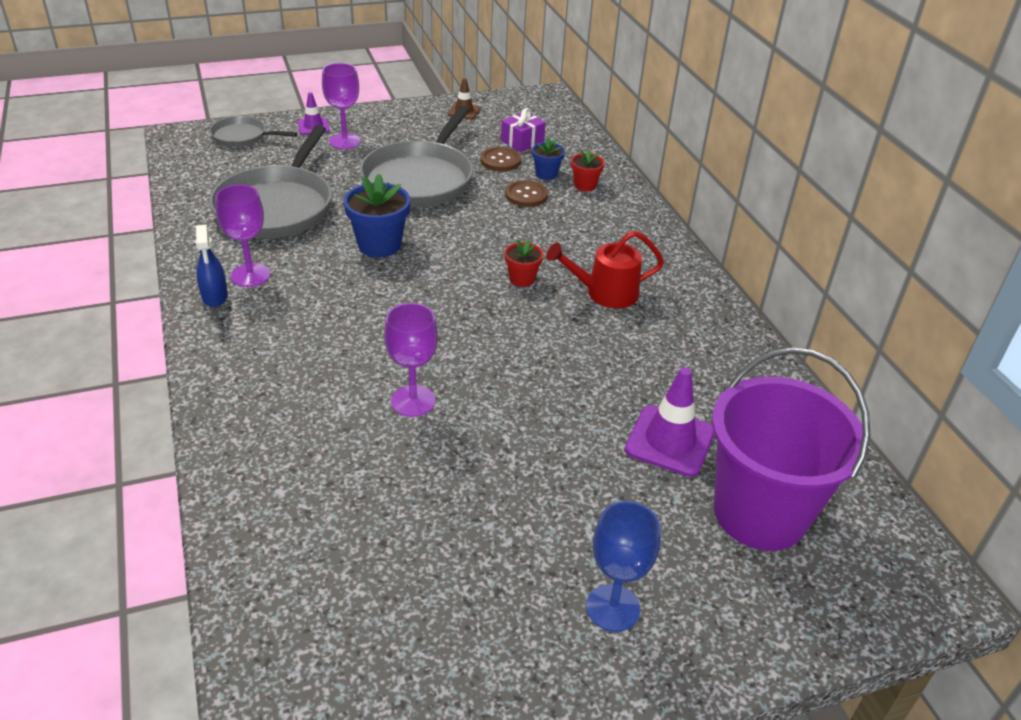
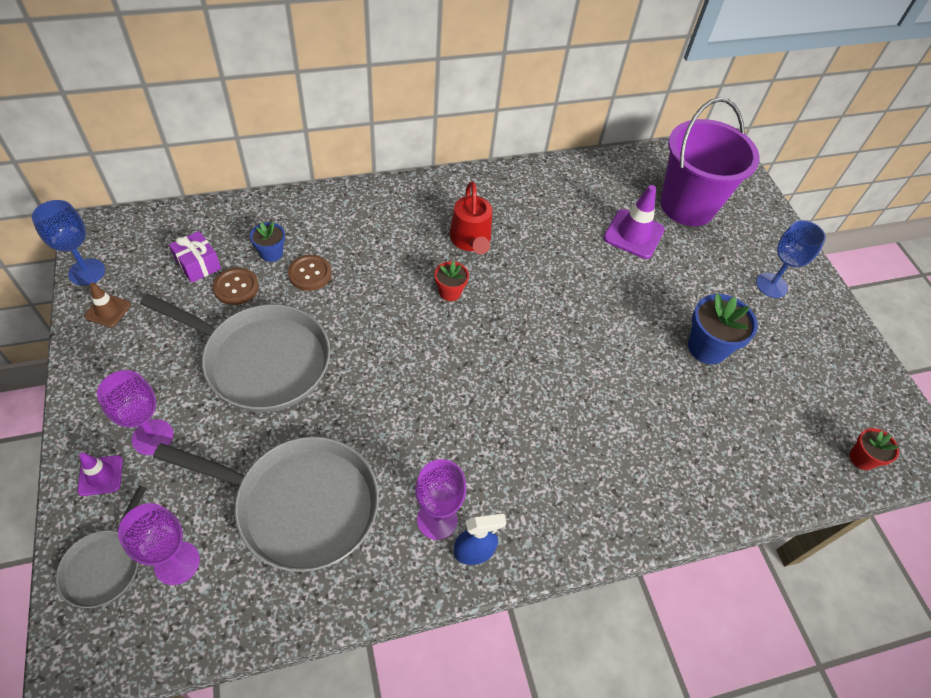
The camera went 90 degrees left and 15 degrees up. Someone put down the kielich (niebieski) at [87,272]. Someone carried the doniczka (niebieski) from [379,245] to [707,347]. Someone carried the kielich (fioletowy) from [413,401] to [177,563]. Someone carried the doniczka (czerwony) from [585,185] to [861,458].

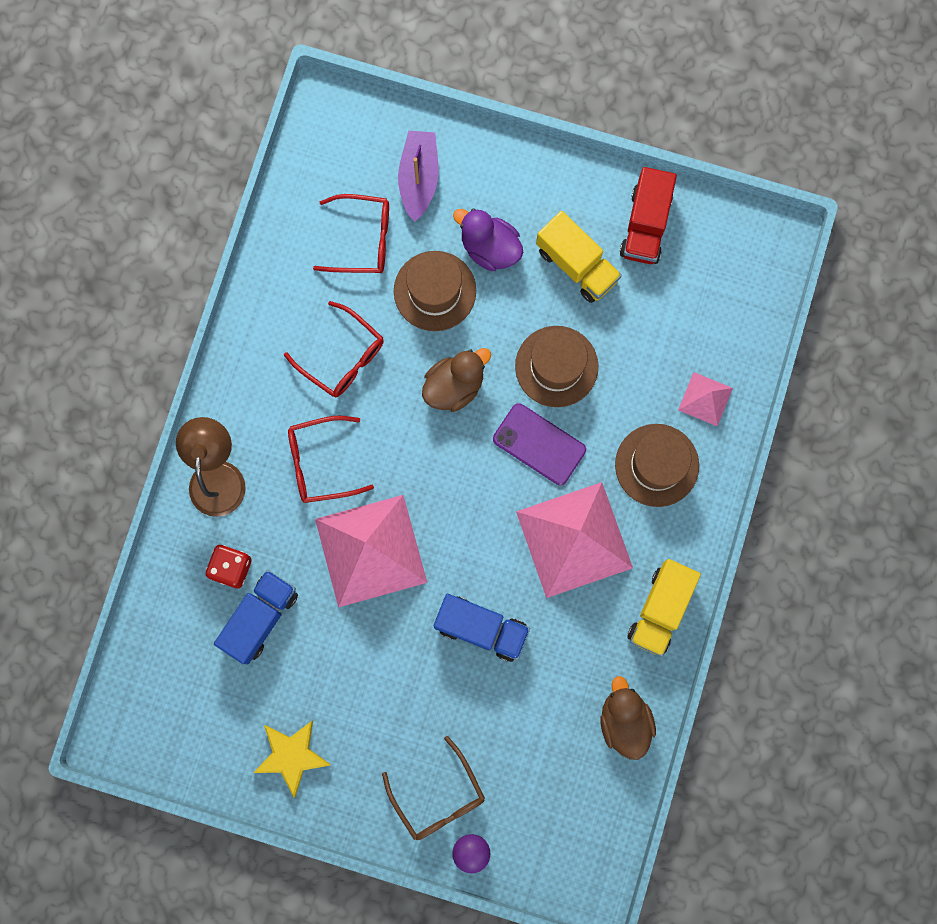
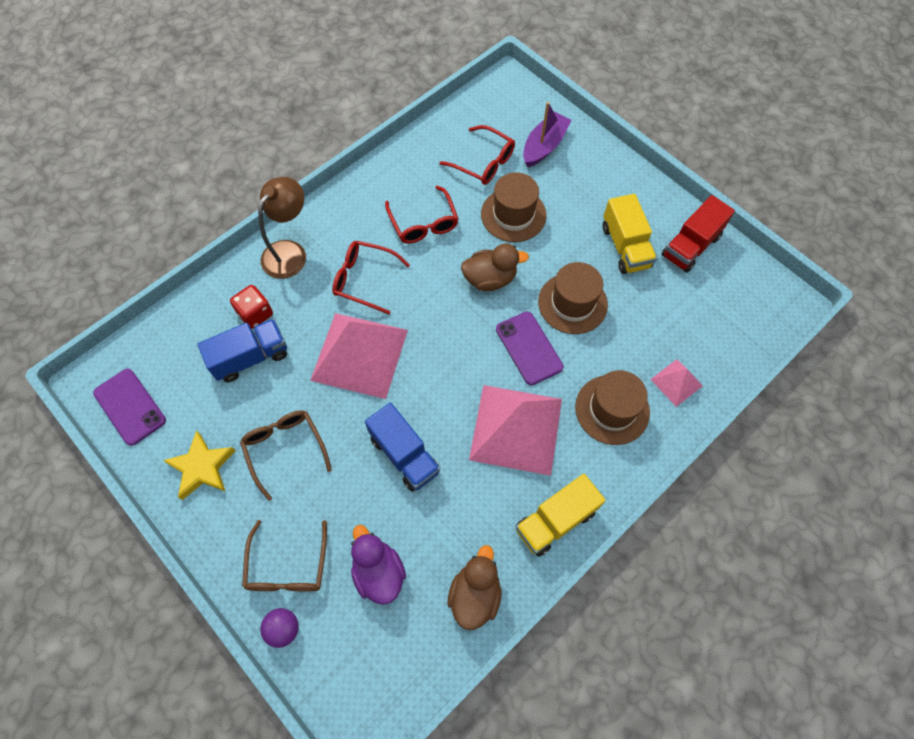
The camera went 30 degrees right and 15 degrees down. Someone put down the telefon (fioletowy) at [130,407]. Someone put down the okulary (brązowy) at [285,449]. Someone carried the kaczka (fioletowy) from [490,248] to [378,572].

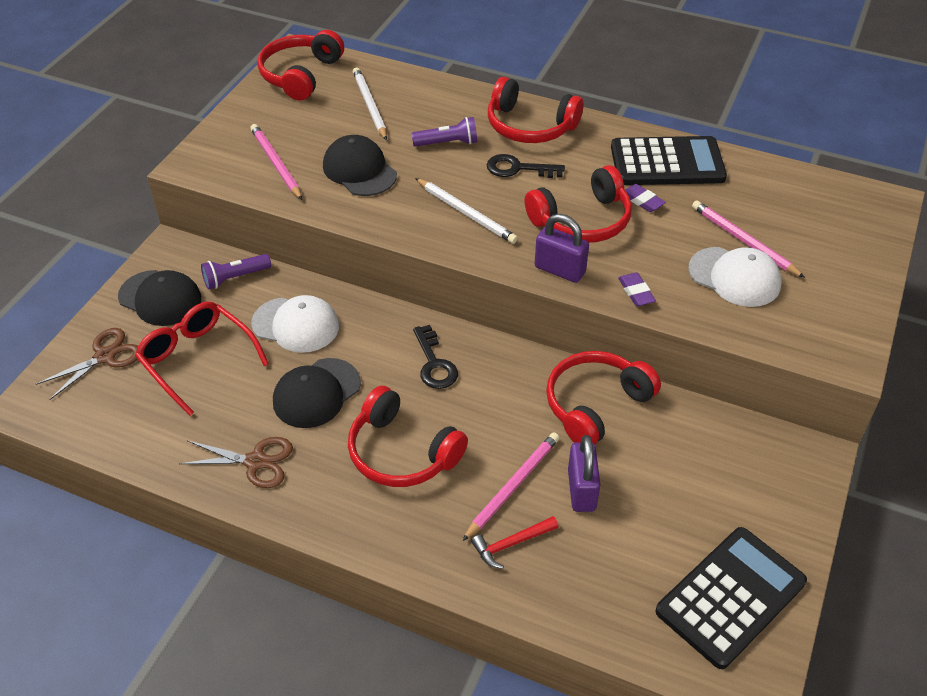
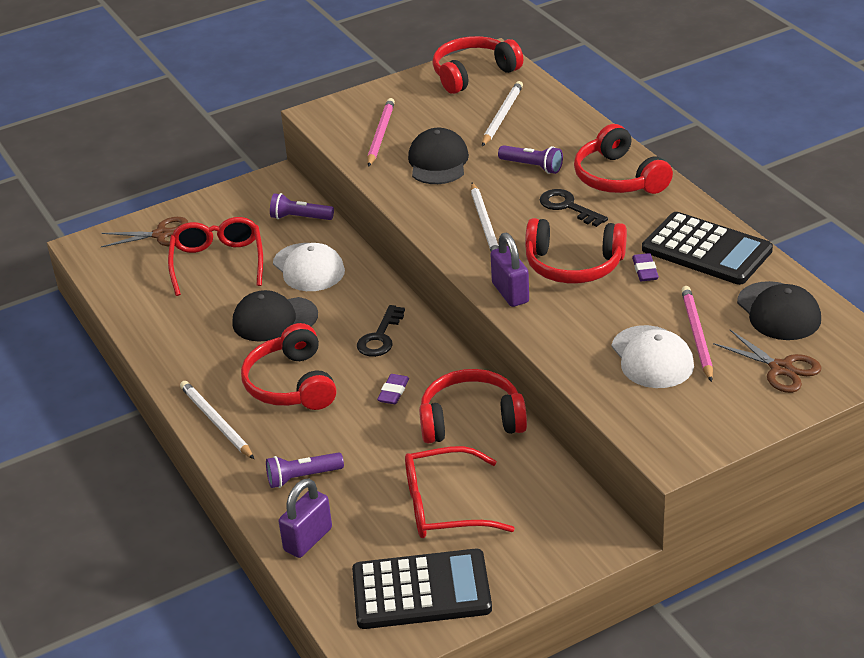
The camera went 40 degrees right and 10 degrees down. Someone took away the ołówek (różowy) at [513,486]. Someone put down the ołówek (biały) at [216,422]. Someone put down the okulary (czerwony) at [444,506]. Someone carried the czapka (czarny) from [160,298] to [778,311]. Someone carried the nożyczki (brązowy) from [255,462] to [781,369]. Someone carried the kłódka (fioletowy) from [581,490] to [308,539]. Someone carried the gumka do mazania (fioletowy) from [636,292] to [393,392]. Someone swapped the młotek (czerwony) at [511,544] for the latarka (fioletowy) at [302,477].

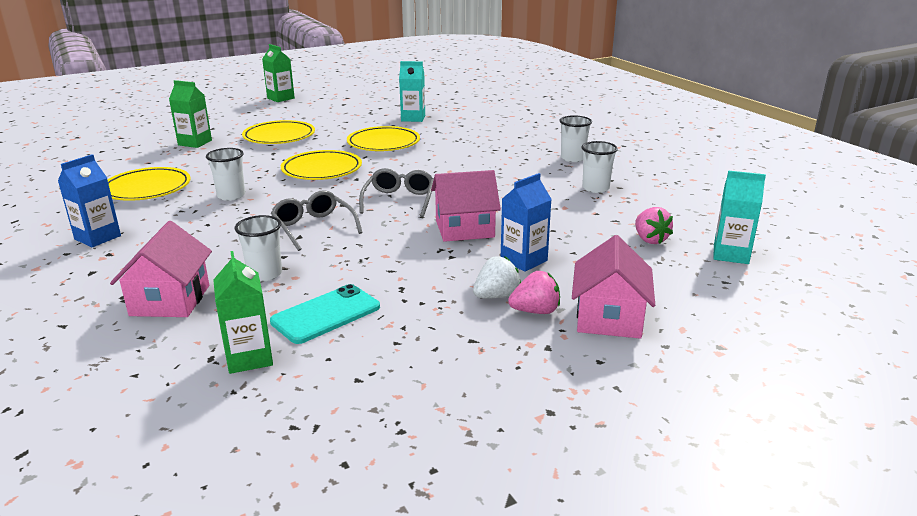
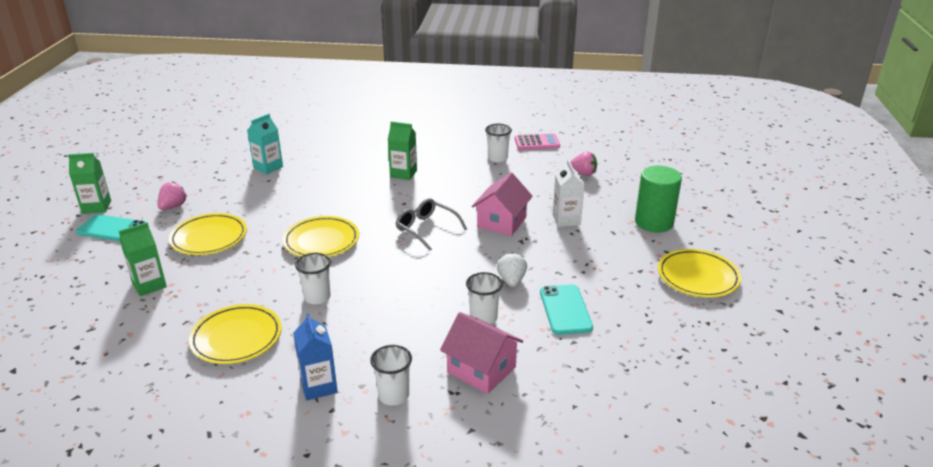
The camera went 55 degrees left and 5 degrees up. Someone took away the okulary (szary) at [313,227]. Someone took away the karton mleka (turkusowy) at [731,254]. Someone put down the telefon (turkusowy) at [112,229]. Someone put down the kalkulator (różowy) at [537,143]. Someone carried the karton mleka (zielony) from [249,358] to [403,174]. Someone carried the talerz (żółty) from [383,143] to [698,277]. Someone carried the truskawka (biały) from [496,296] to [511,280]. Someone carried the truskawka (różowy) from [535,311] to [173,206]. Someone carried the szklanka (biały) from [573,158] to [393,395]. Someone swapped the domek (różowy) at [609,318] for the walec (zielony) at [654,222]. Someone repainted the karton mleka (niebieski) at [524,260], which became the karton mleka (biały) at [566,220].

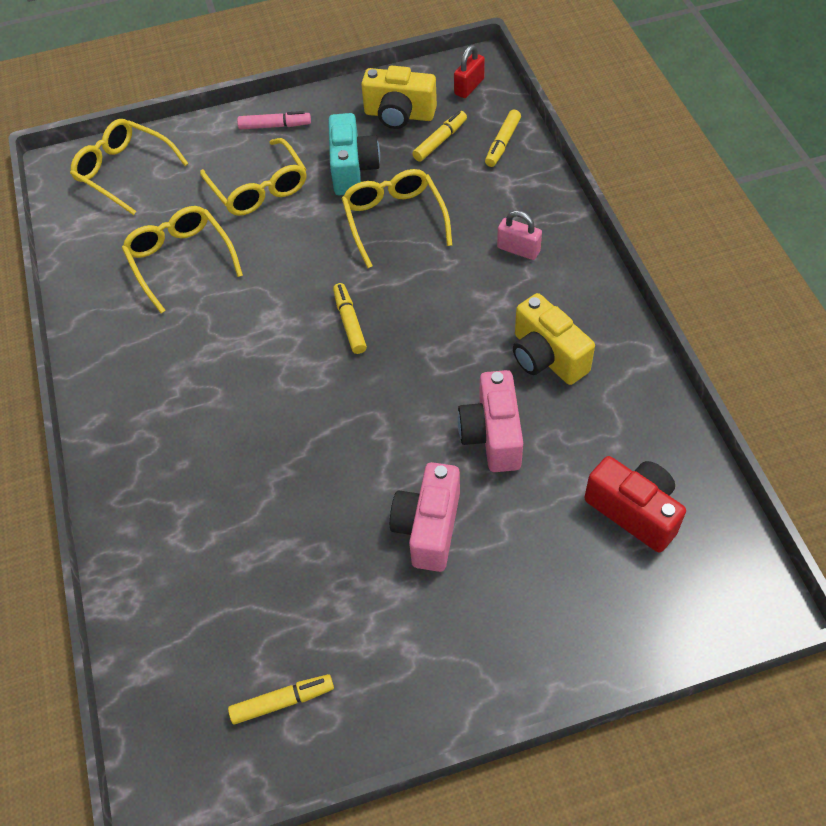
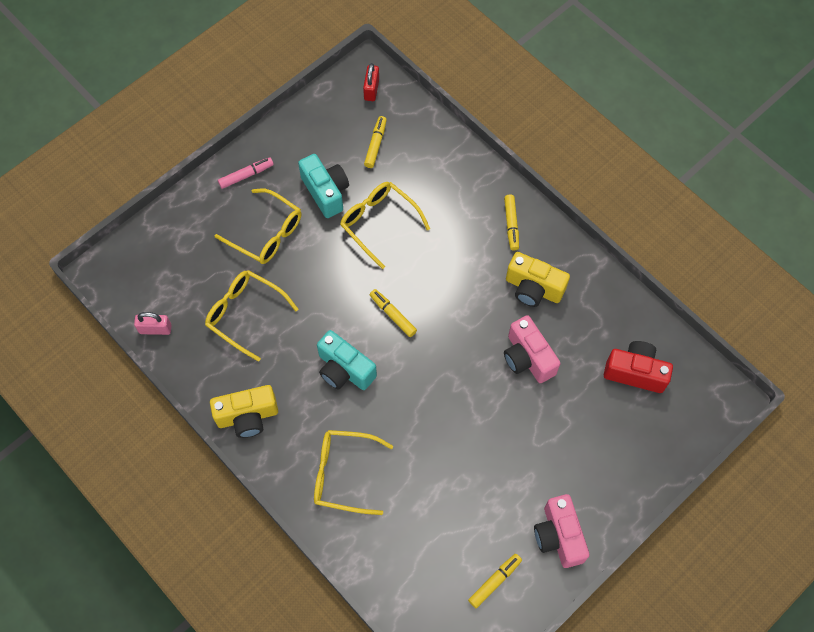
The camera went 30 degrees left and 10 degrees up. Someone put down the aparat fotograficzny (turkusowy) at [344,370]. Someone carried the okulary (żółty) from [124,171] to [343,474]. Someone carried the aparat fotograficzny (żółty) from [399,115] to [247,416]. Someone carried the aparat fotograficzny (różowy) from [428,528] to [558,536]. Someone carried the flamaster (żółty) from [502,143] to [511,225]. Someone carried the kłódka (różowy) from [518,249] to [155,329].

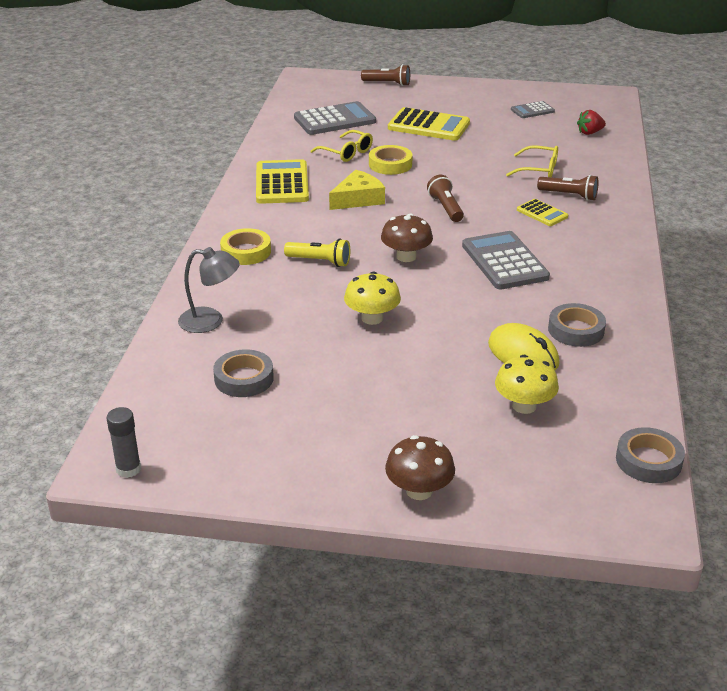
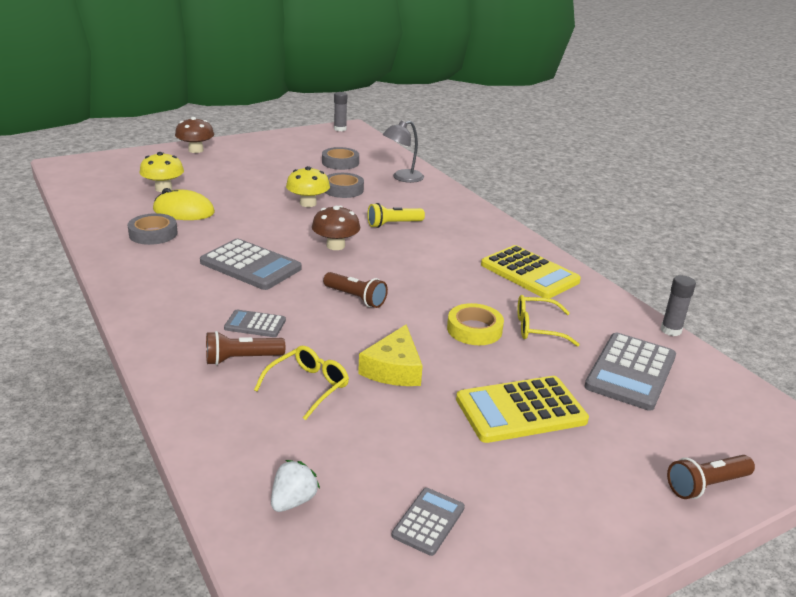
The camera went 140 degrees right and 5 degrees down. Someone took away the taśma klejąca (żółty) at [246,251]. Someone put down the klej w sztyfcie (szary) at [671,330]. Someone carried the ser (żółty) from [358,199] to [393,368]. Someone carried the taśma klejąca (szary) from [648,461] to [343,189]. Someone repainted the kalkulator (żółty) at [542,213], which became the kalkulator (szary) at [255,324]. Someone repainted the truskawka (czerwony) at [589,133], which became the truskawka (biały) at [293,501]. Someone rotated the okulary (żółty) at [539,169] by 150 degrees clockwise.

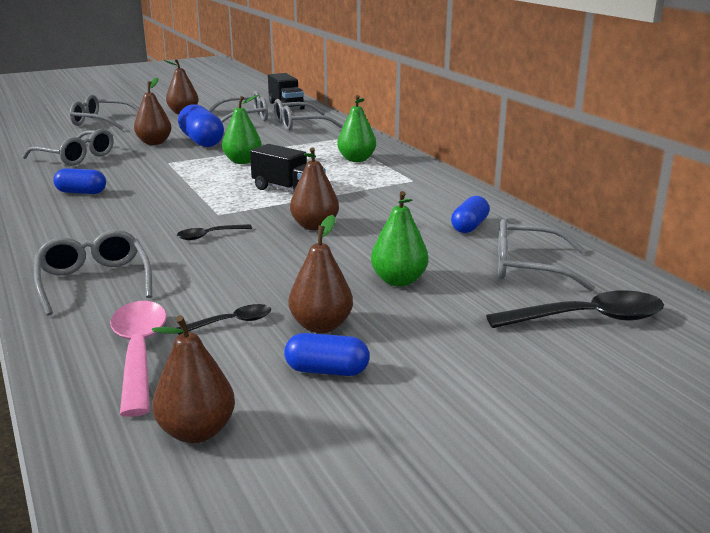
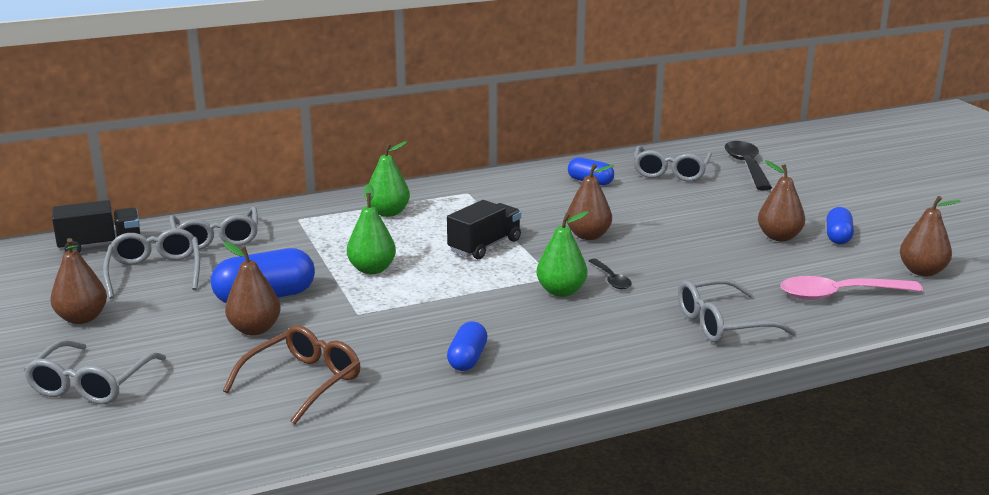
The camera went 85 degrees left and 0 degrees up. Someone took away the łyżka (czarny) at [232,322]. Someone carried the gruszka (zielony) from [398,281] to [561,291]. Someone repainted the okulary (szary) at [76,157], which became the okulary (brązowy) at [303,382].

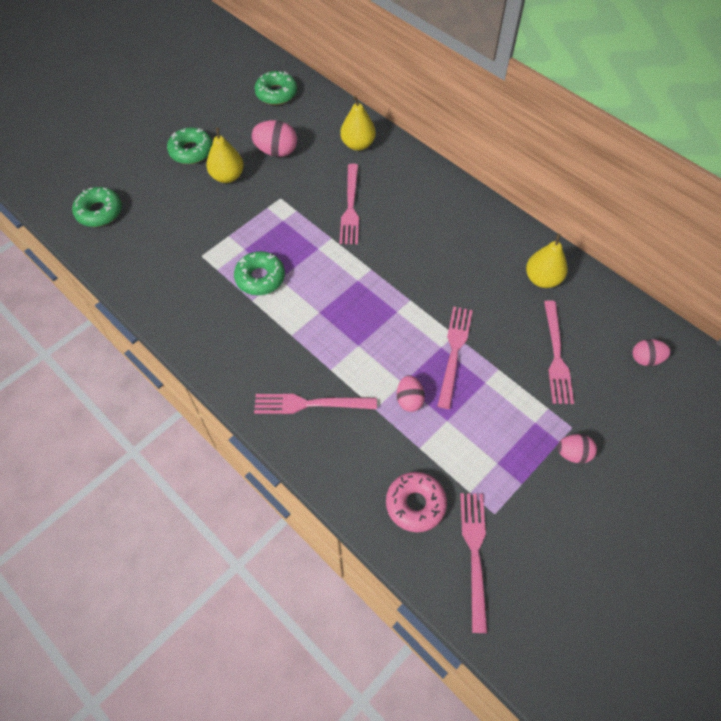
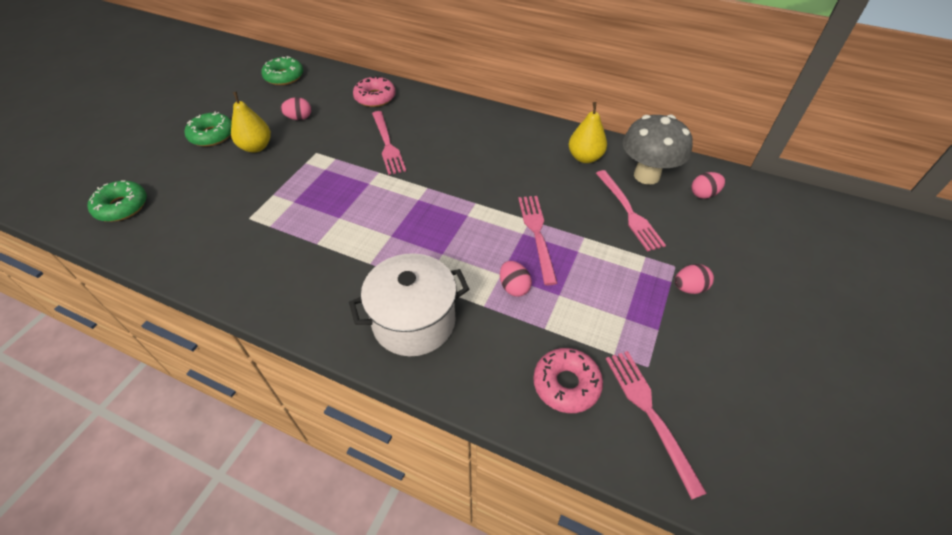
The camera went 20 degrees left and 10 degrees down. Someone took away the donut (zielony) at [260,278]. Someone put down the grzyb (szary) at [646,175]. Someone swapped the widelec (różowy) at [310,404] for the garnek (biały) at [414,321]. Someone swapped the gruszka (żółty) at [358,144] for the donut (różowy) at [375,97]. Someone scaled the jajko (różowy) at [276,151] by 0.65.

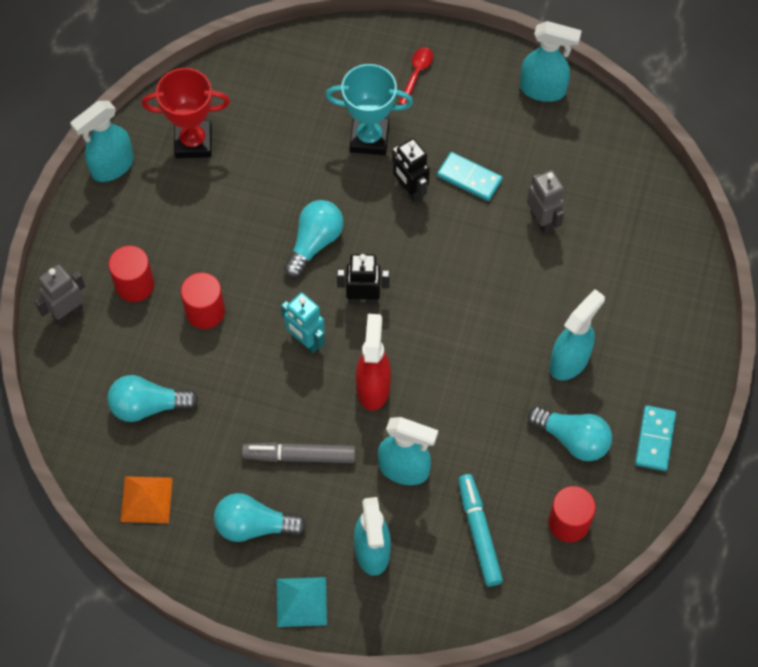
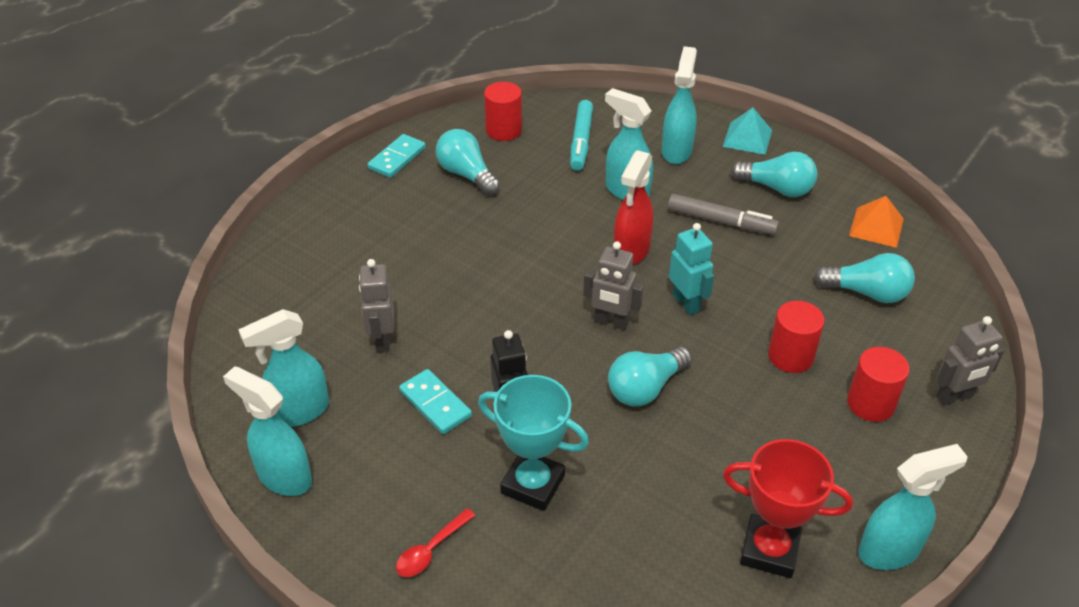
The camera went 160 degrees left and 20 degrees down. Someone carried the spryskiwacz (turkusowy) from [570,361] to [299,412]. Someone repainted the robot (czarny) at [363,299], which became the robot (szary) at [611,322].

